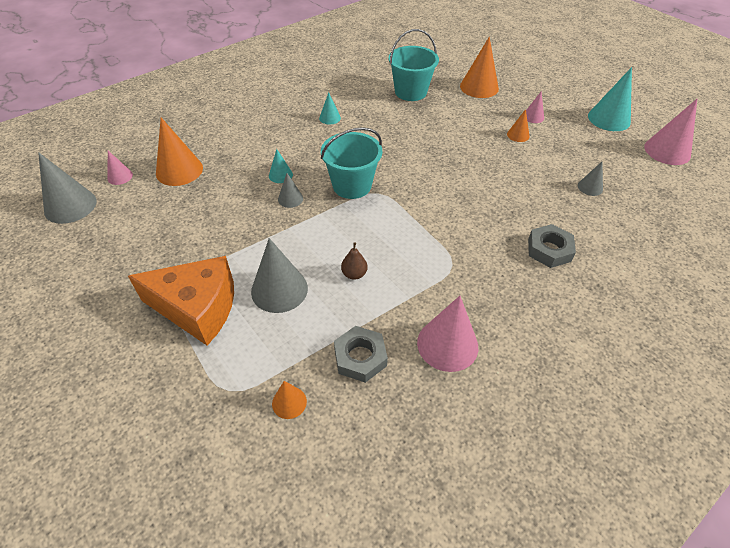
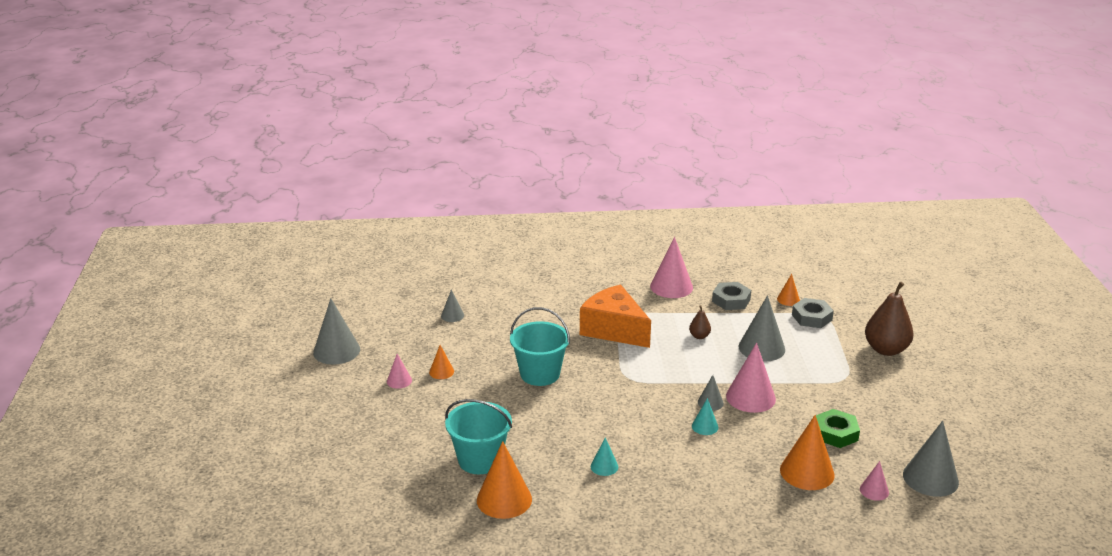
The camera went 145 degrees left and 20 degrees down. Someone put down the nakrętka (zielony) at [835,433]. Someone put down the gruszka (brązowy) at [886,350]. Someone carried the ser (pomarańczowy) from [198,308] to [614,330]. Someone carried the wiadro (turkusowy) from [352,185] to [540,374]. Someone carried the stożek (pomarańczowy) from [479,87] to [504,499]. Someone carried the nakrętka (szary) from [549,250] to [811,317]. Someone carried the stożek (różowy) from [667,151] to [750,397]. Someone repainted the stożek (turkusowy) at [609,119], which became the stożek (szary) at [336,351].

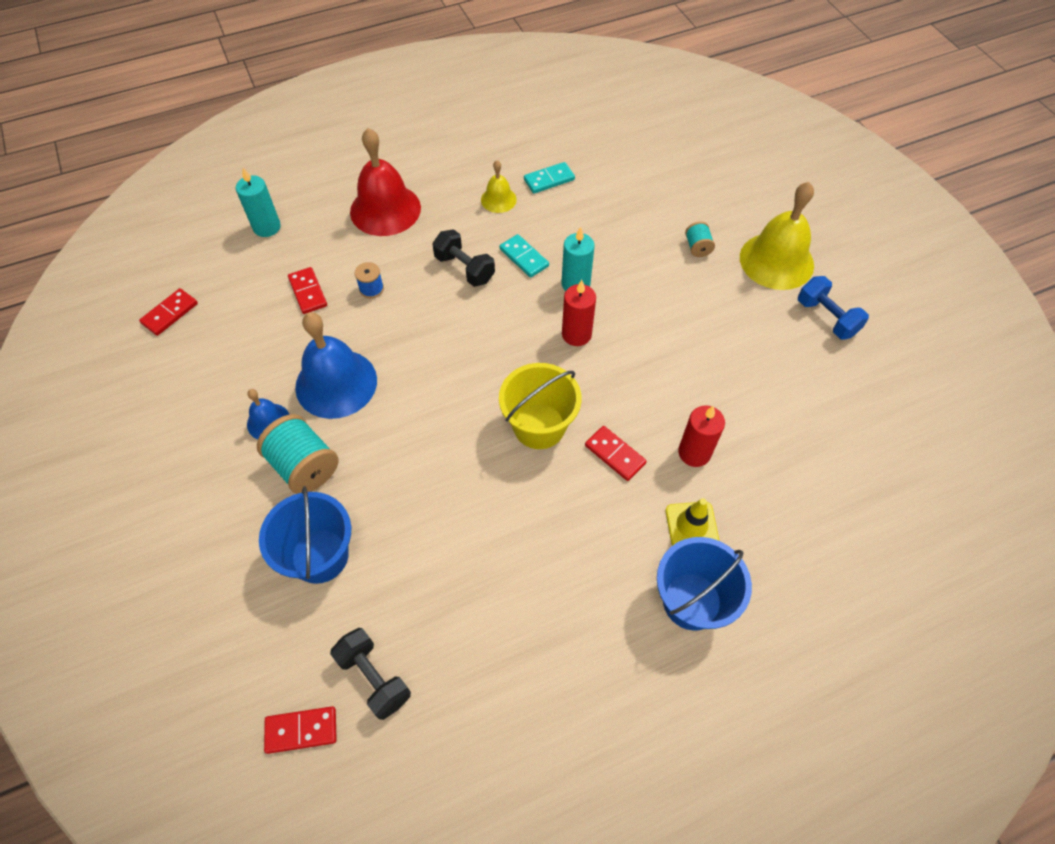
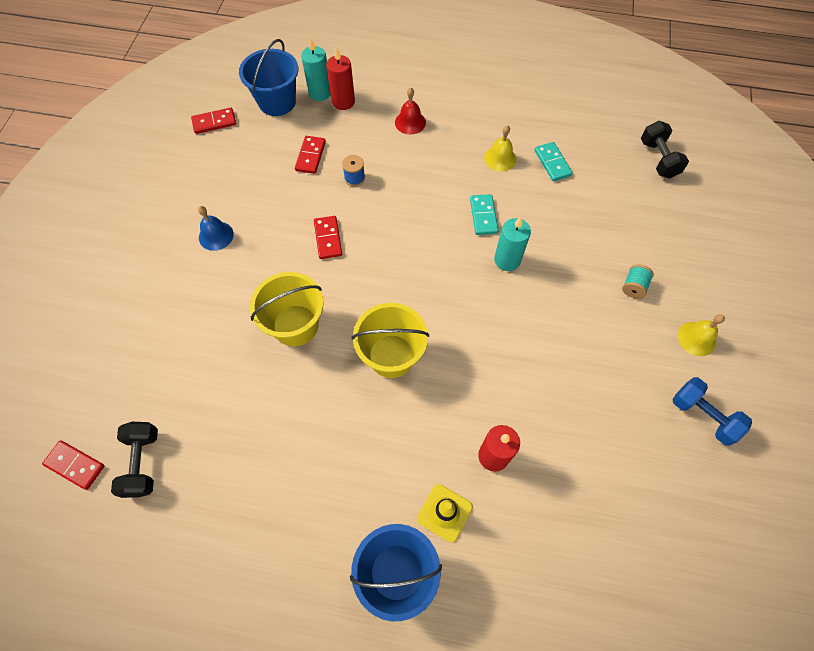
The camera went 35 degrees right and 5 degrees up. Someone took away the szpulka (turkusowy) at [304,466]. Someone took away the dzwonek (niebieski) at [336,383]. Someone put down the wiadro (żółty) at [295,325]. Someone carried the wiadro (niebieski) from [320,556] to [277,102]. Someone carried the hantel (czarny) from [464,268] to [658,159]. Someone carried the świeca (czerwony) from [576,334] to [343,102]. Someone carried the kostka domina (czerwony) from [615,454] to [328,238]. Someone rotated the kostka domina (turkusowy) at [549,179] by 60 degrees clockwise. Someone rotated the hantel (niebieski) at [826,318] by 45 degrees counterclockwise. Someone scaled the dzwonek (czerwony) at [385,209] by 0.51. Someone scaled the dzwonek (żółty) at [776,261] by 0.51.

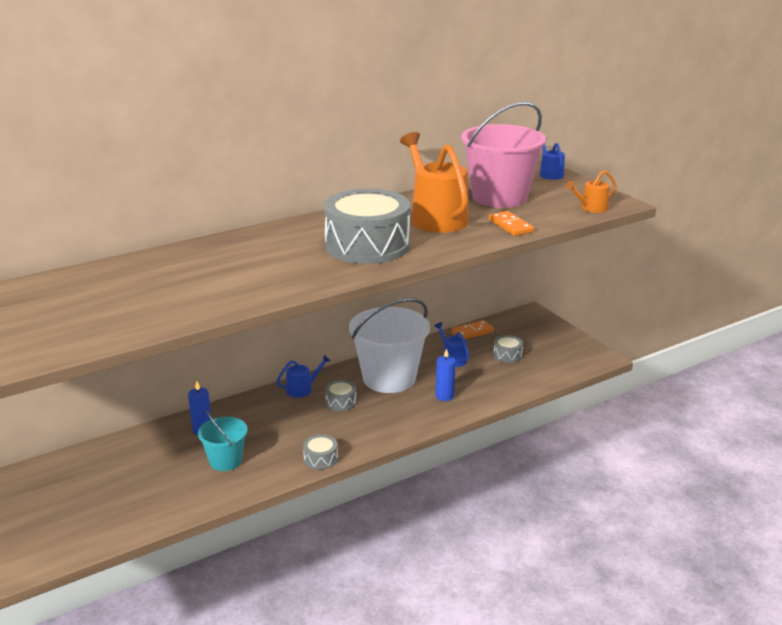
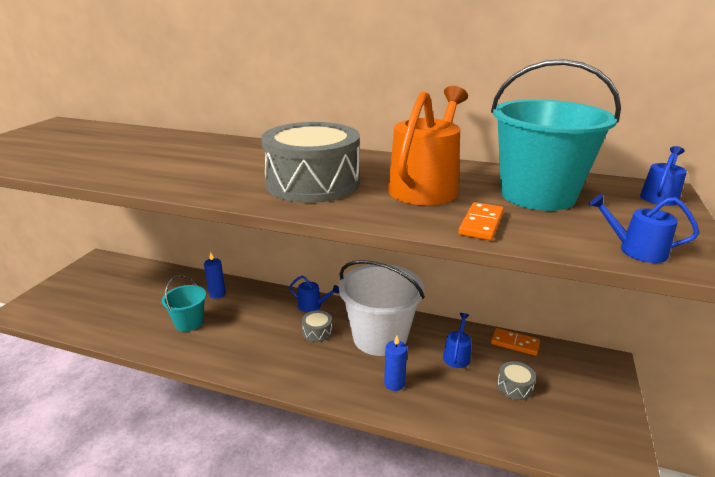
The camera went 50 degrees right and 0 degrees up. Someone took away the bęben (szary) at [320,459]. Someone repainted the wiadro (różowy) at [499,197], which became the wiadro (turkusowy) at [537,195]. Someone repainted the konewka (pomarańczowy) at [591,208], which became the konewka (niebieski) at [636,250].

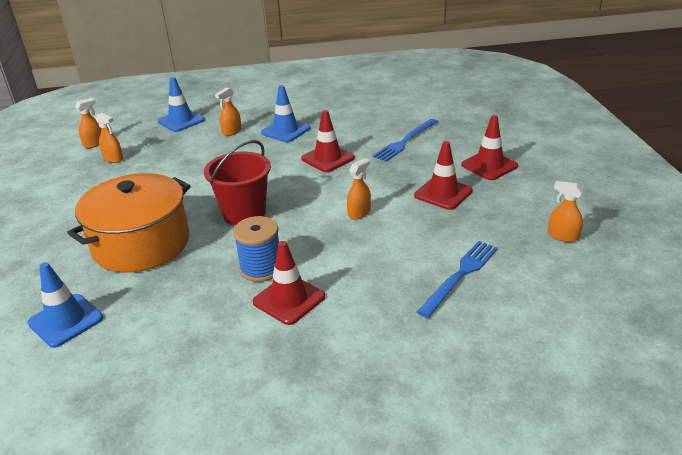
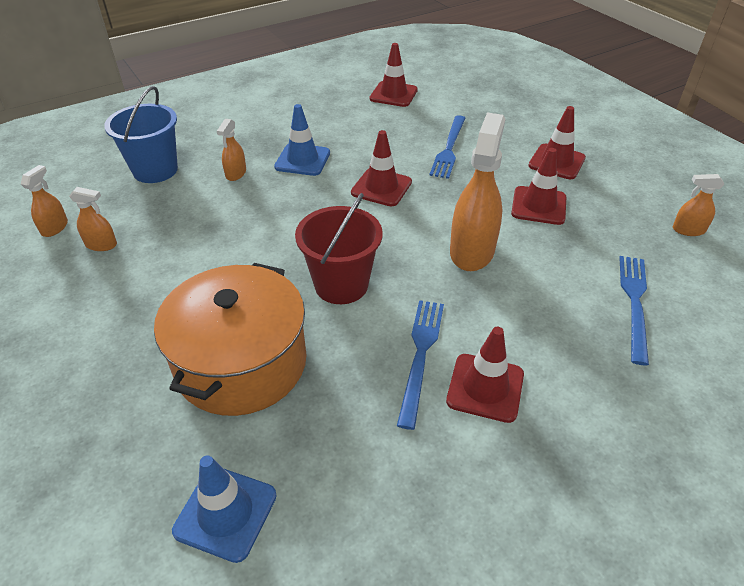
The camera went 25 degrees left and 10 degrees up. Someone put down the pachołek (czerwony) at [393,94]. Someone swapped the pachołek (niebieski) at [181,121] for the wiadro (niebieski) at [155,170]. Someone swapped the szpulka (niebieski) at [261,268] for the widelec (niebieski) at [420,355]. Someone scaled the spryskiwacz (pomarańczowy) at [359,213] by 2.02.

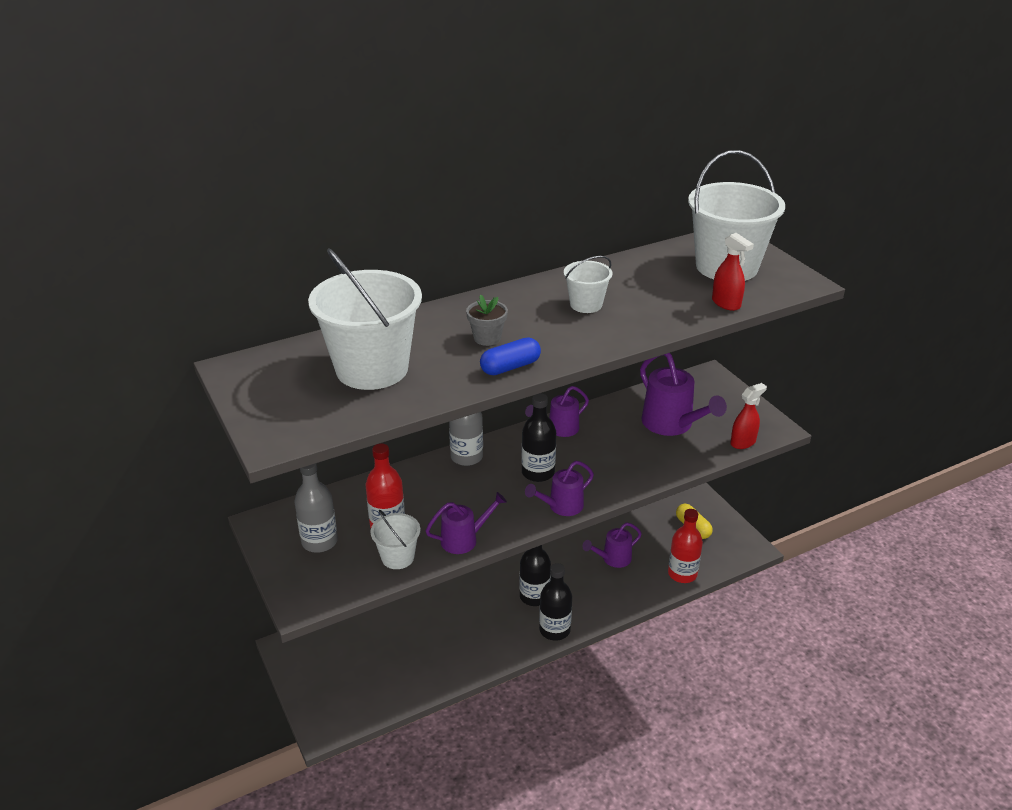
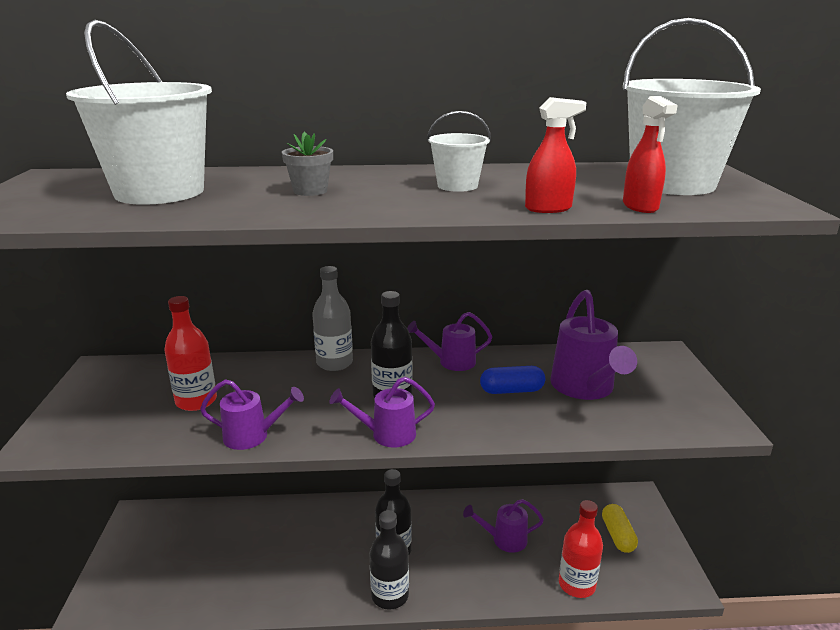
The camera went 25 degrees right and 10 degrees down. Someone took away the butelka (szary) at [319,541]. Someone took away the wiadro (biały) at [398,557]. Someone carried the kapsułka (niebieski) from [510,367] to [511,390]. Someone carried the spryskiwacz (czerwony) from [743,442] to [548,208].

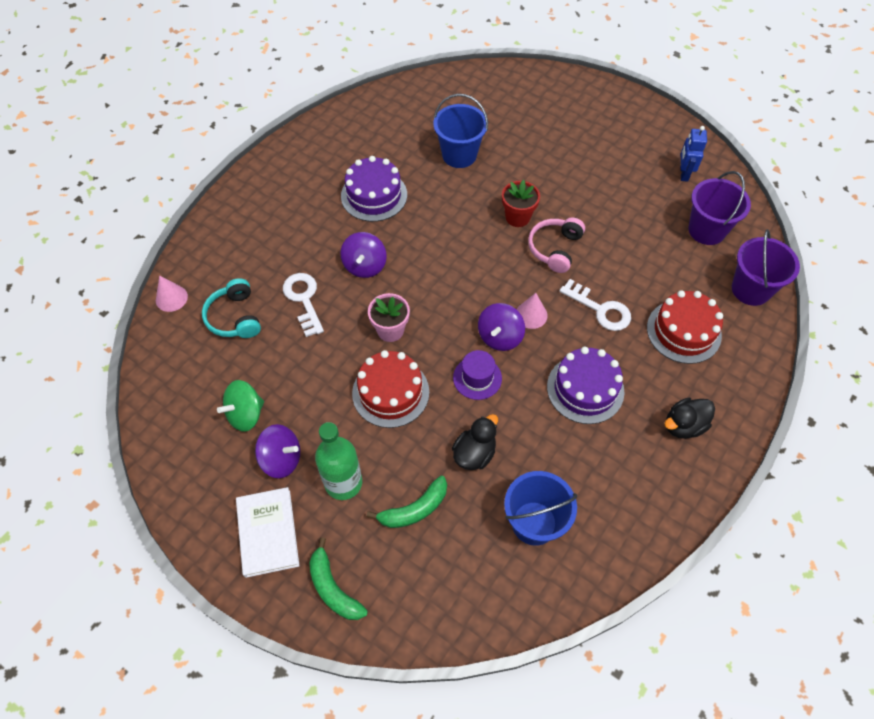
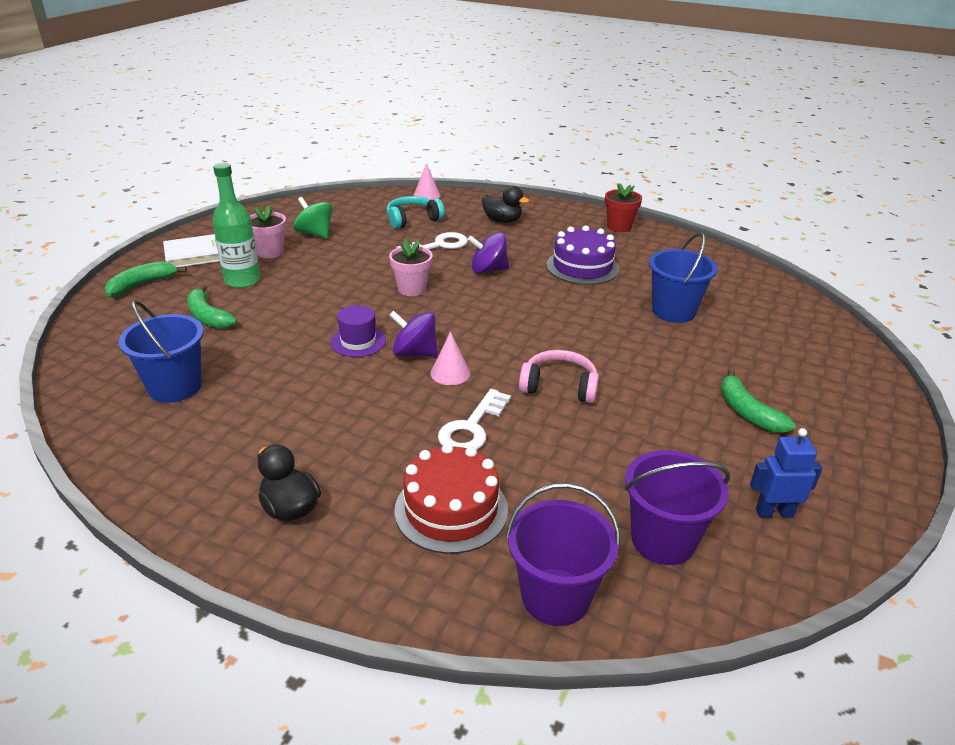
The camera went 80 degrees right and 25 degrees down. Someone took away the tort (czerwony) at [390,392]. Someone took away the tort (fioletowy) at [585,389]. Someone put down the banan (zielony) at [747,412]. Someone carried the kaczka (czarny) from [474,453] to [502,221]. Someone carried the doniczka (czerwony) from [517,217] to [619,227]. Someone swapped the bączek (fioletowy) at [281,459] for the doniczka (różowy) at [270,252].

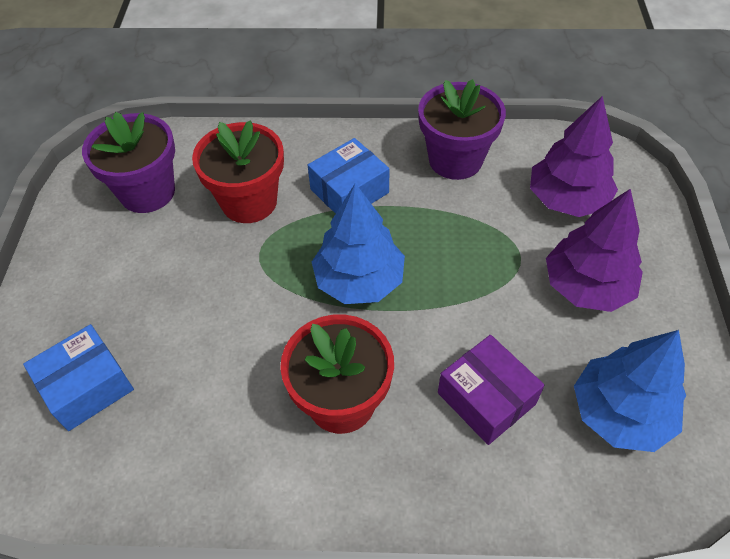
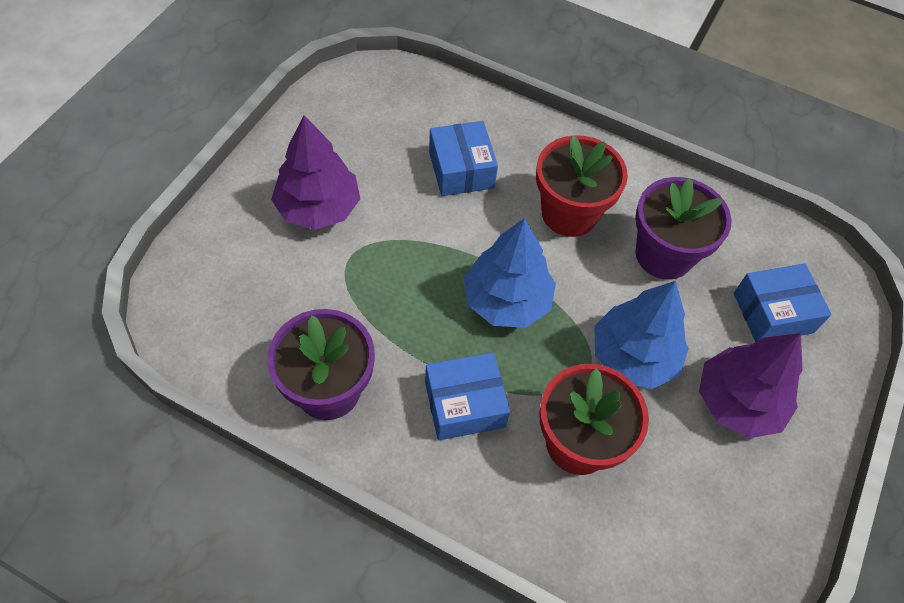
The camera went 160 degrees left and 5 degrees up. Someone carried the doniczka (fioletowy) from [147,192] to [664,255]. Someone carried the drzewko (fioletowy) from [567,200] to [737,402]. Someone carried the drzewko (niebieski) from [620,413] to [633,356]. Someone repainted the pudełko (fioletowy) at [486,398], which became the pudełko (niebieski) at [461,169].

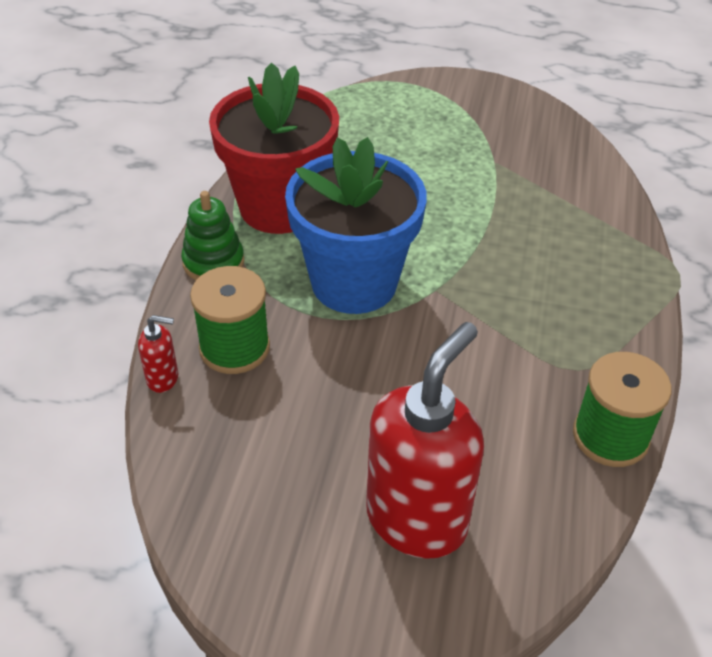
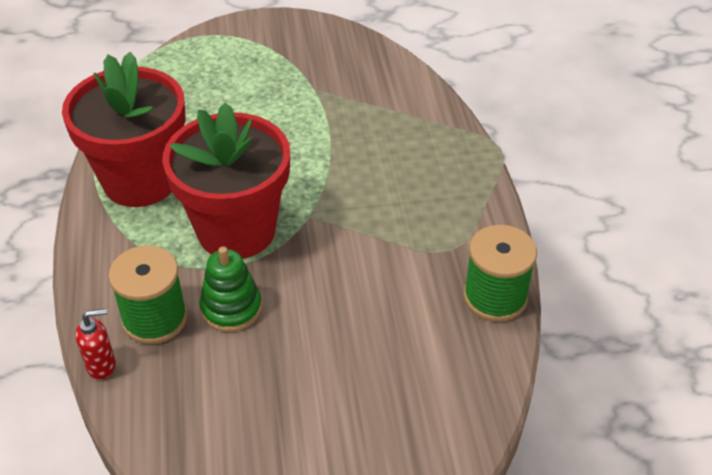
The camera went 20 degrees left and 0 degrees up. Someone took away the dozownik mydła (czerwony) at [417,519]. Someone carried the zabawka nakładanka (zielony) from [213,262] to [231,308]. Someone repainted the doniczka (niebieski) at [354,283], which became the doniczka (czerwony) at [236,230].

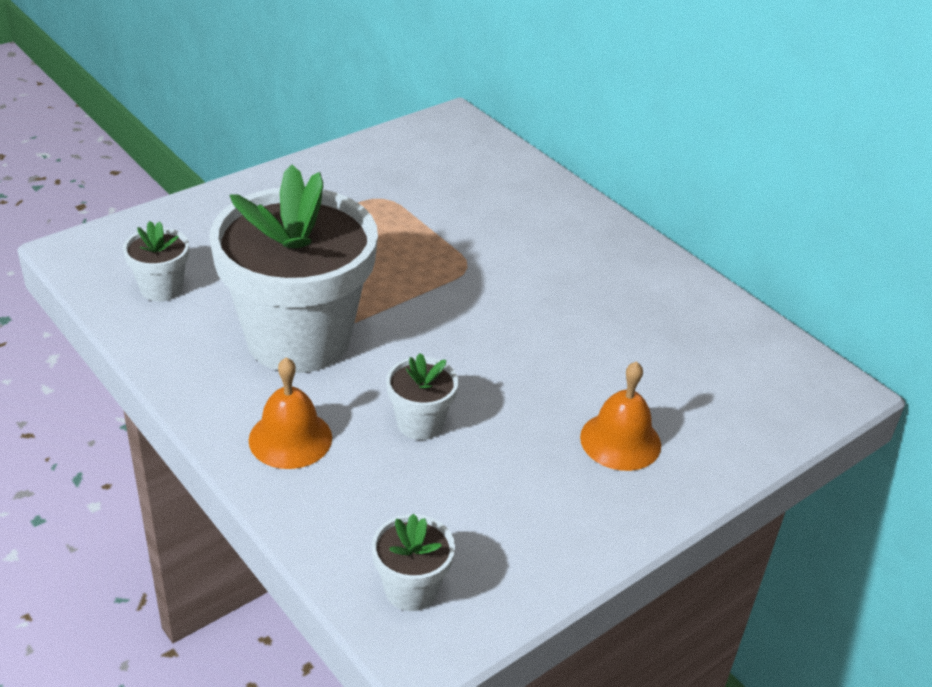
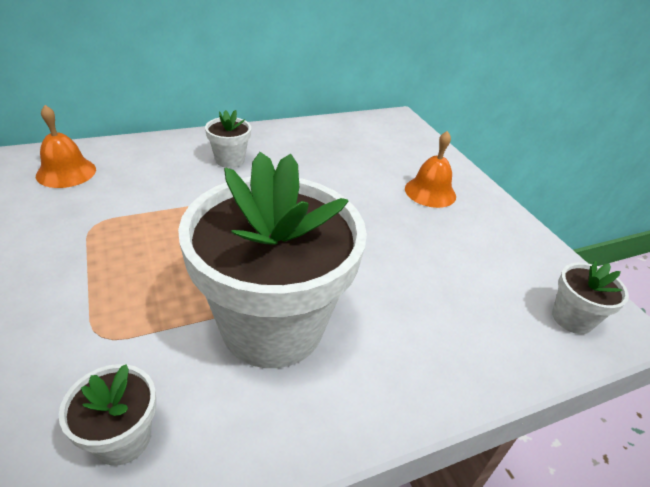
The camera went 75 degrees left and 0 degrees up. Someone carried the dzwonek (pomarańczowy) from [290,438] to [66,172]. Someone carried the doniczka (biały) from [420,423] to [230,160].

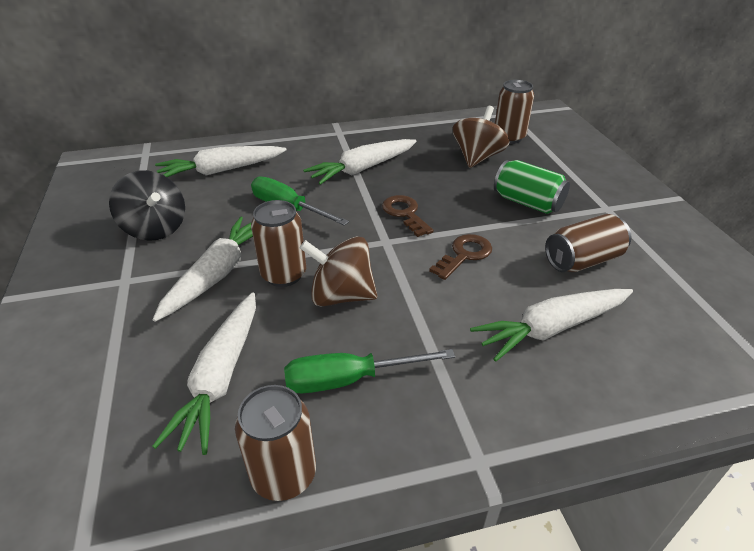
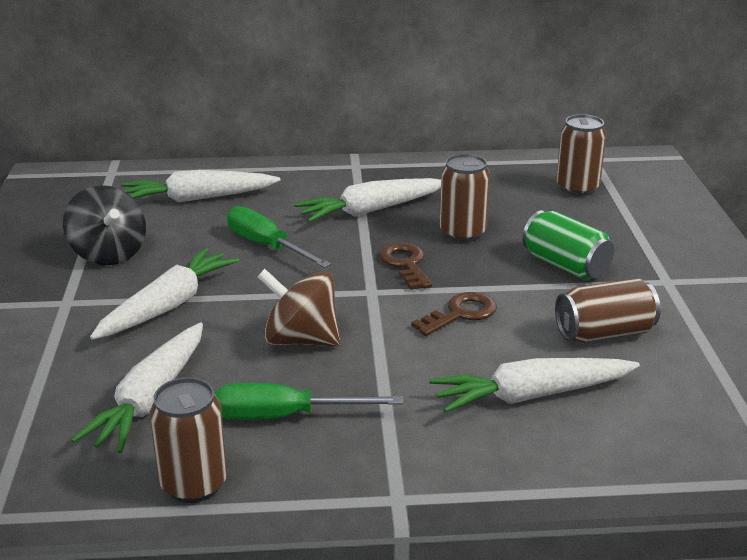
The camera went 10 degrees right and 10 degrees down. Someone took away the bączek (brązowy) at [477,158]. Someone carried the puszka (brązowy) from [284,274] to [462,233].

